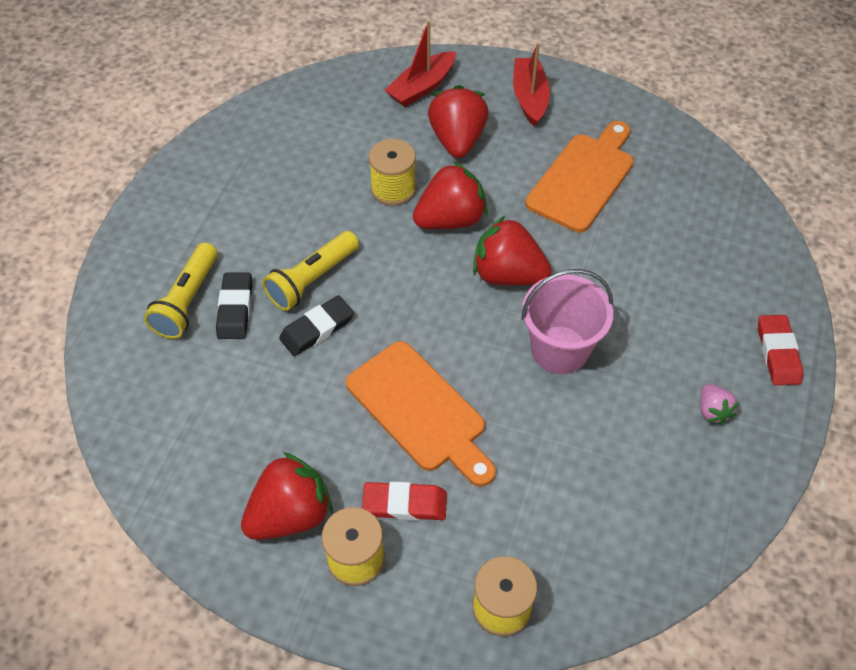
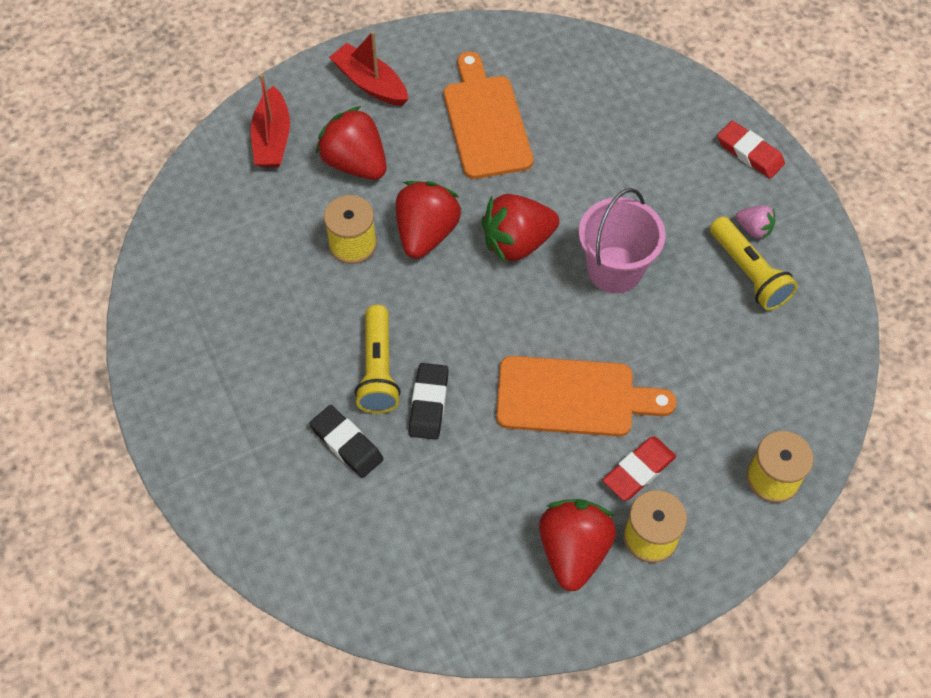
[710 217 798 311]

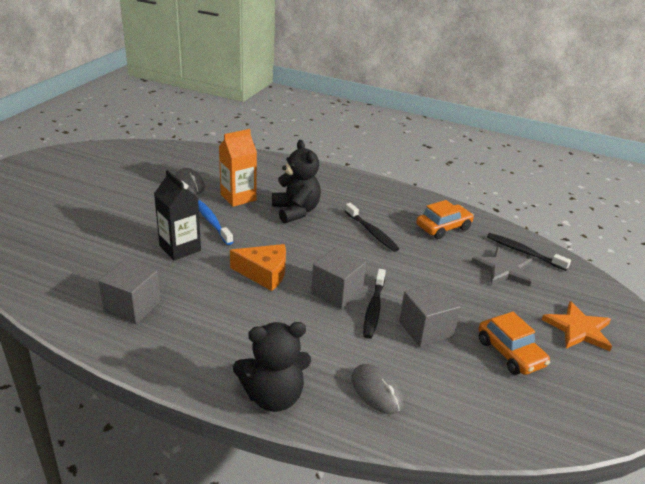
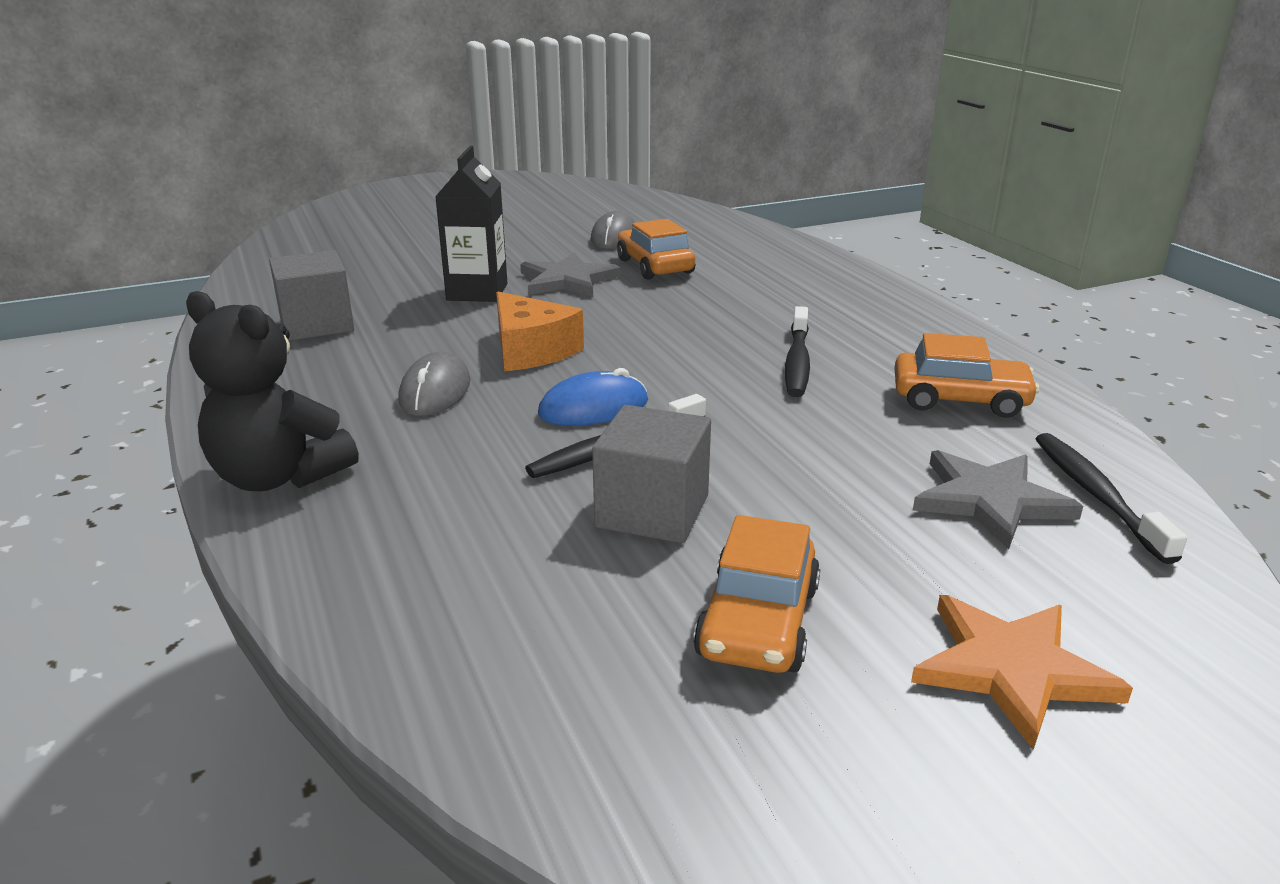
[272 140 321 223] (first image)
[398 352 470 416]
[520 252 621 297]
[617 219 695 280]
[538 368 648 426]

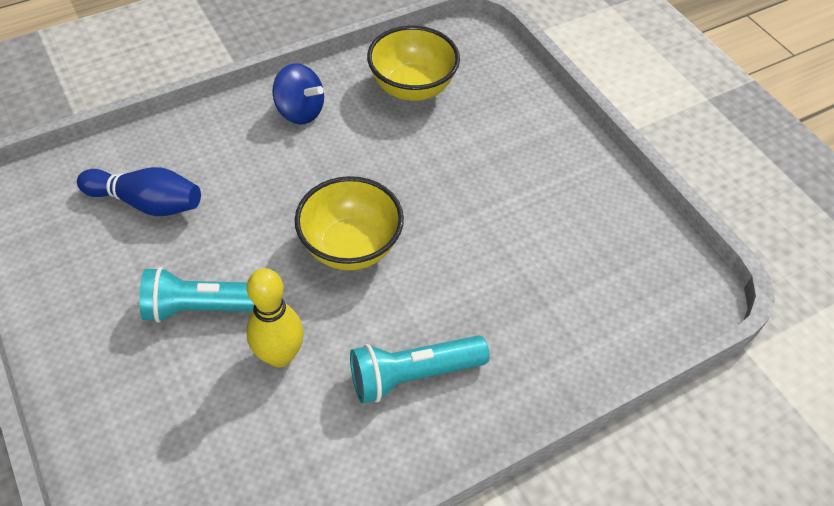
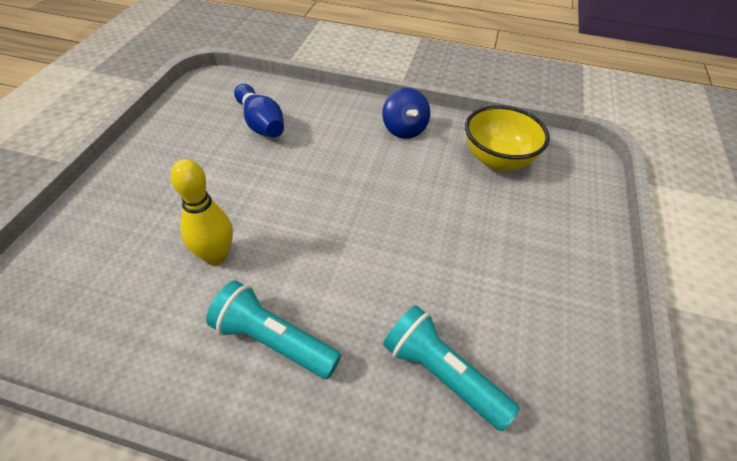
[294 176 404 270] (first image)
[383 305 520 431]

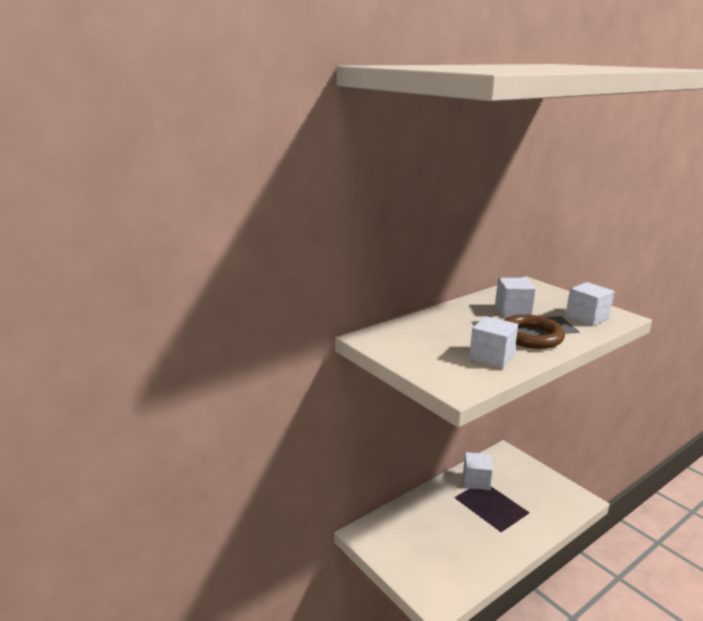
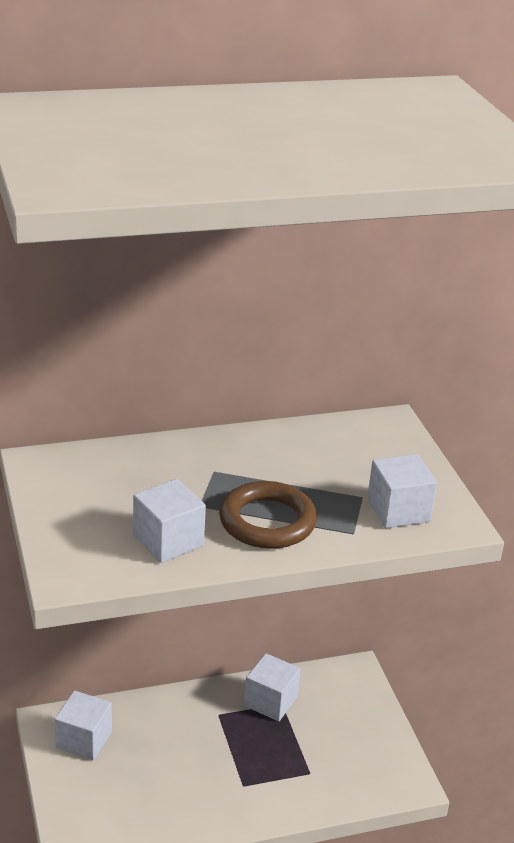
[55 690 112 760]

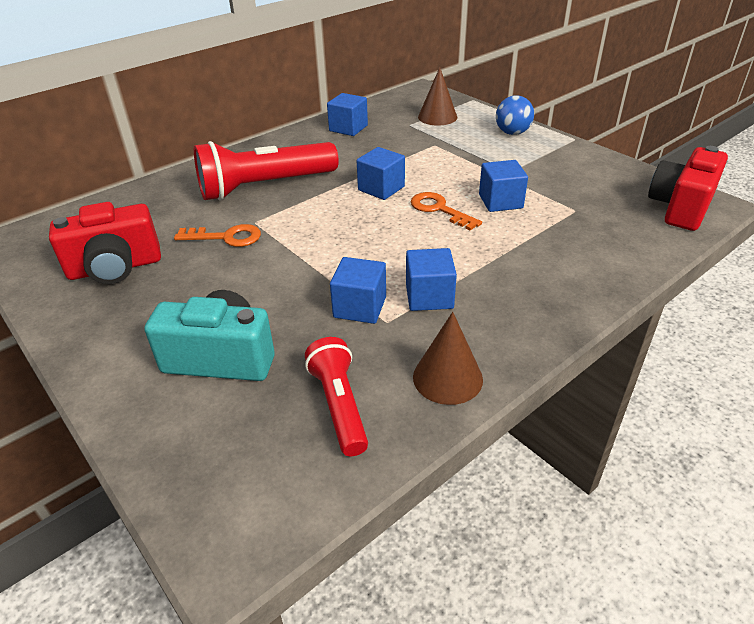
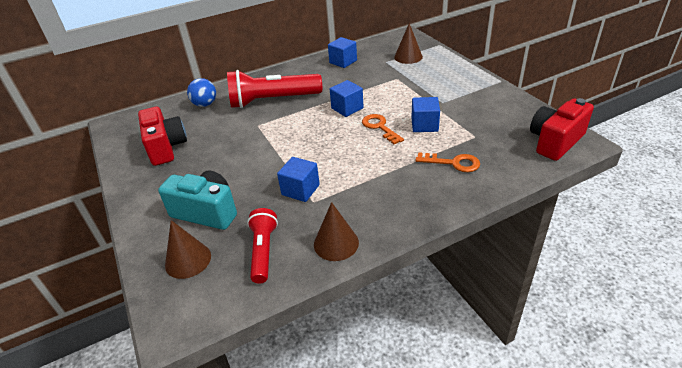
[406 248 457 311] (first image)
[165 220 211 279]
[415 152 480 172]
[187 78 216 107]
[138 107 187 166]

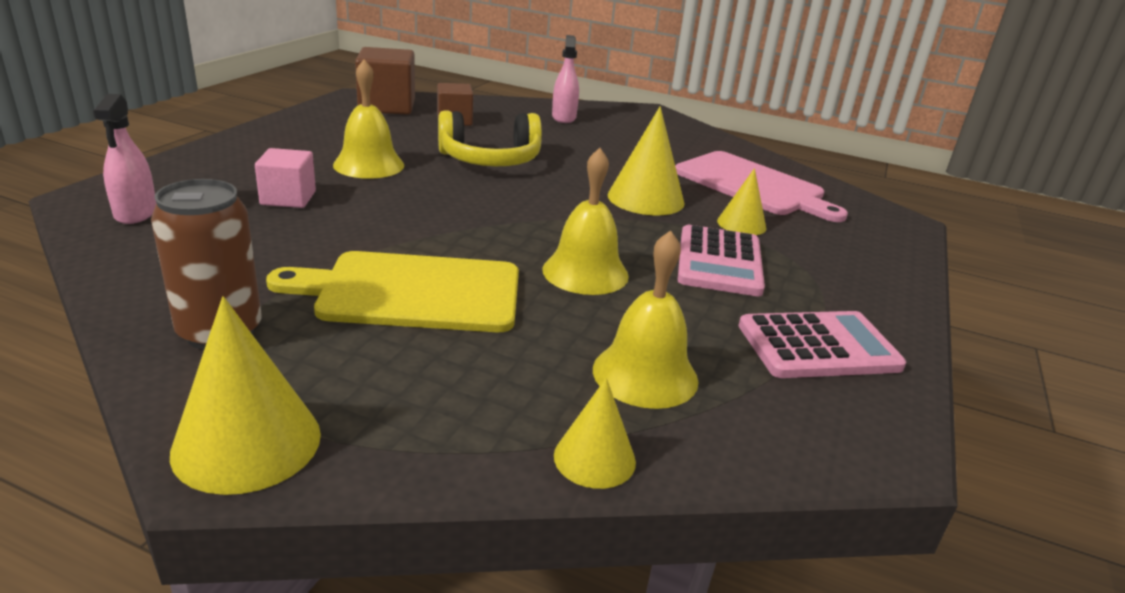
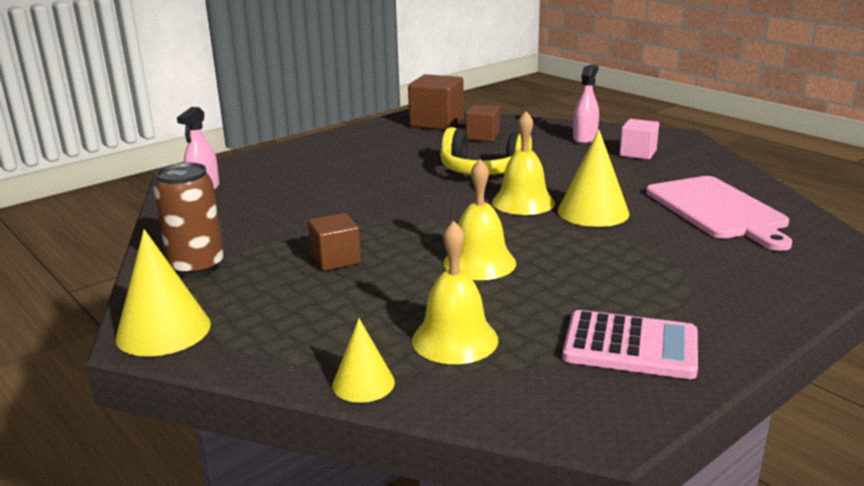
[678 225 765 296] (first image)
[717 168 766 235] (first image)
[619 119 659 160]
[492 111 555 215]
[308 213 361 271]

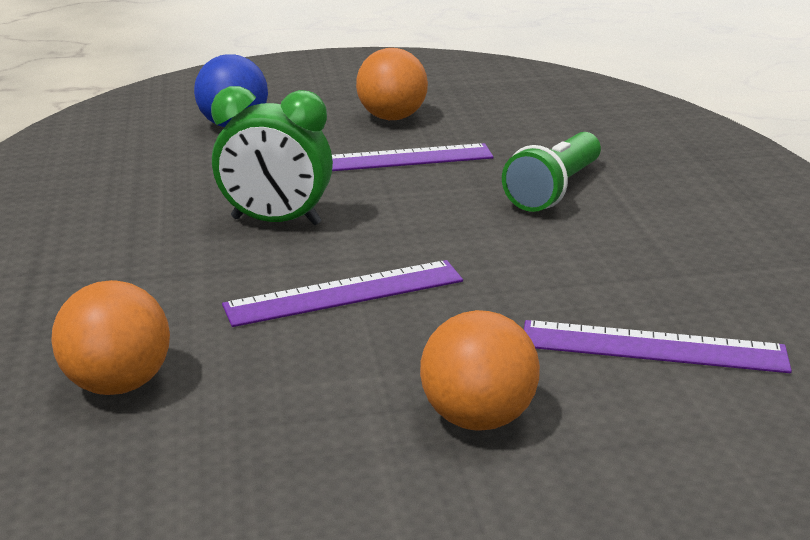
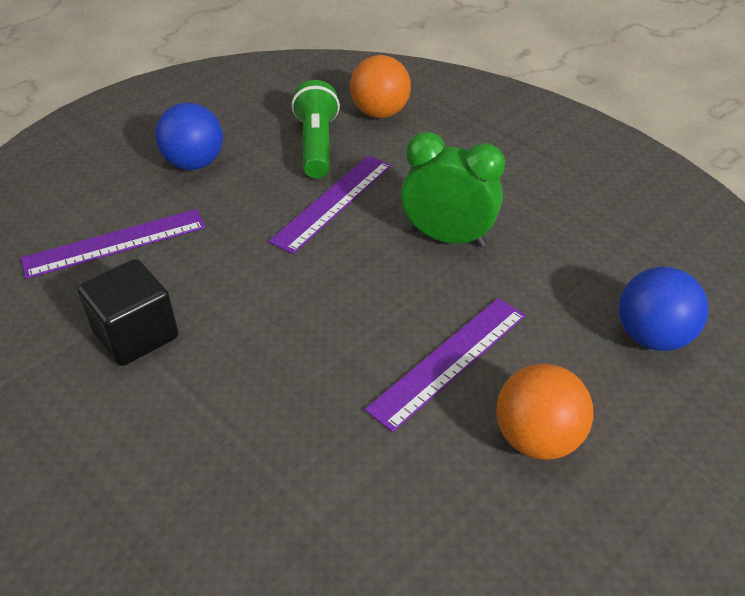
[78 259 179 366]
[291 80 340 178]
[155 103 223 170]
[401 132 505 247]

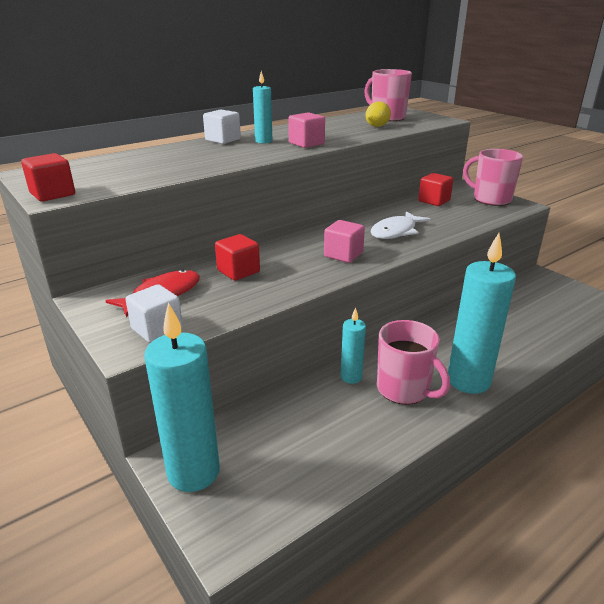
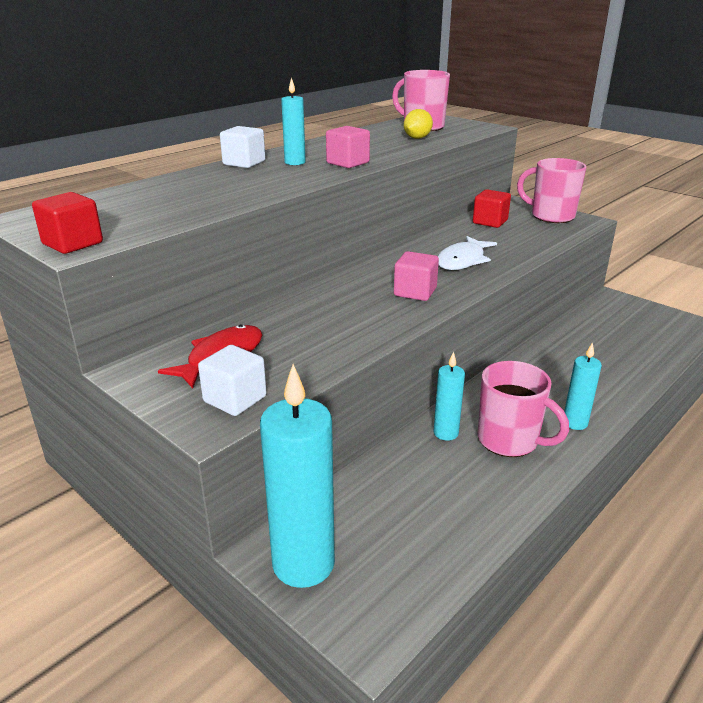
[215 234 260 281] (first image)
[564 342 602 430]

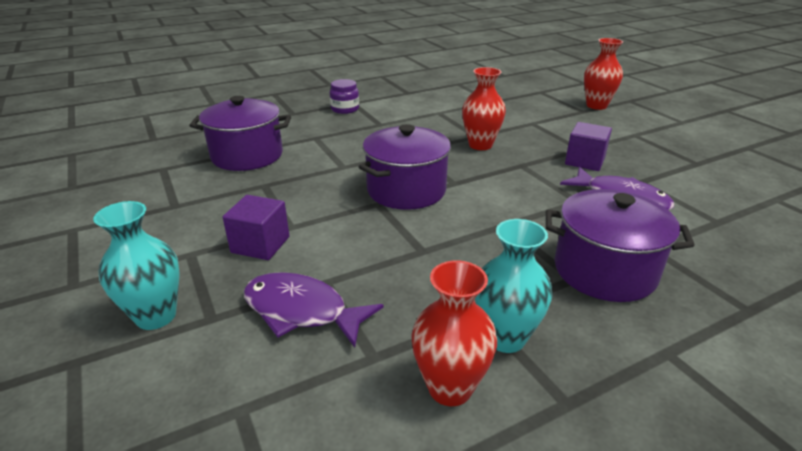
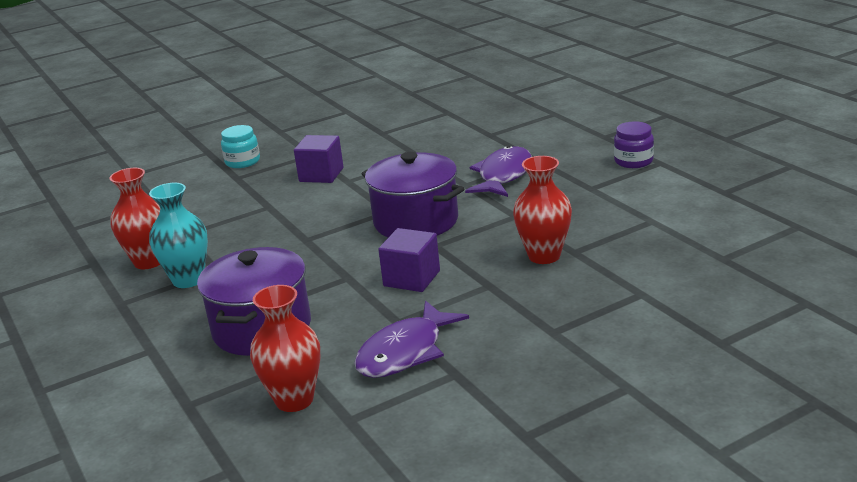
[189 96 291 171] (first image)
[465 145 532 197]
[378 228 440 292]
[250 285 320 412]
[221 125 260 168]

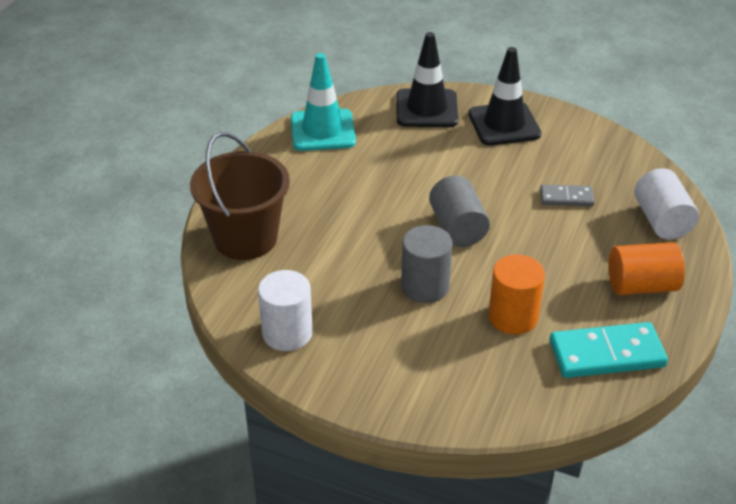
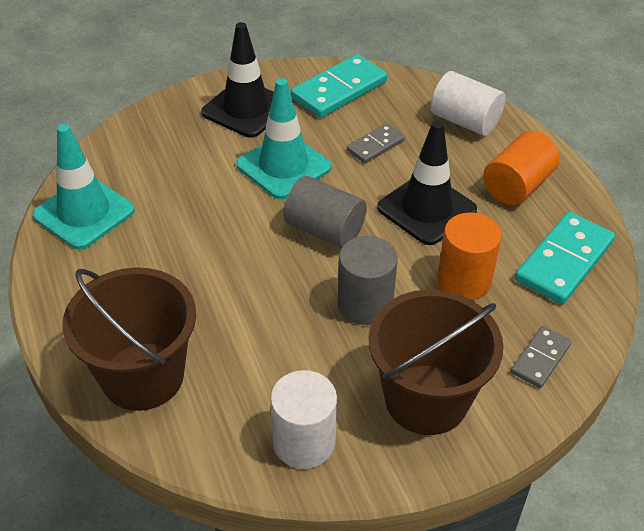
[236 78 332 199]
[291 54 387 118]
[369 290 504 435]
[511 326 572 388]
[377 121 477 245]

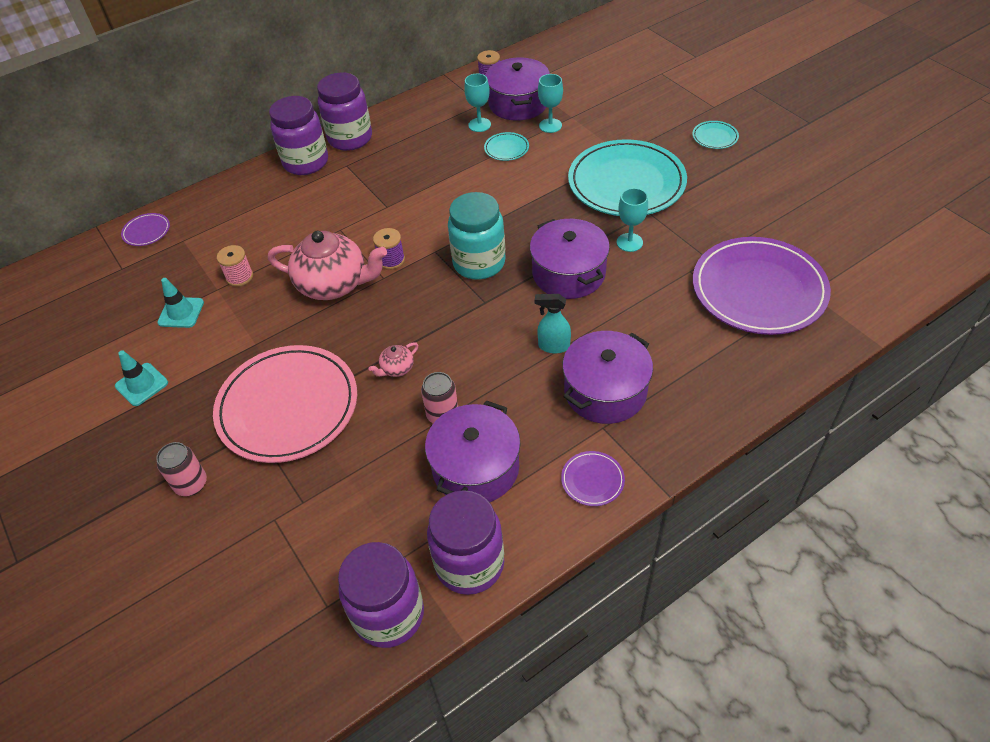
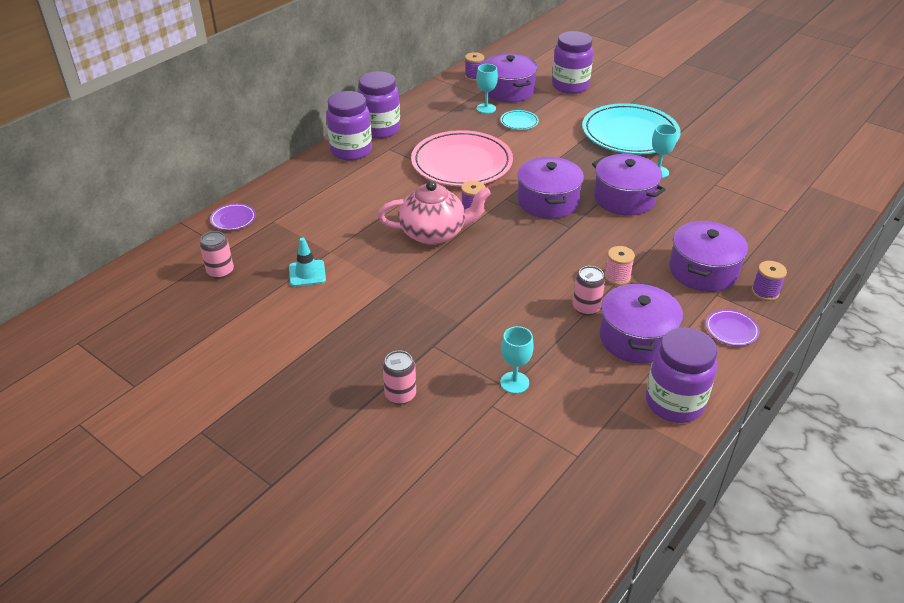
[115 350 168 406] (first image)
[369 342 418 377] (first image)
[535 294 571 354] (first image)
[692 121 739 149] (first image)
[693 237 831 335] (first image)
[200 231 234 279]
[752 261 787 301]
[411 130 513 186]
[604 246 635 285]
[552 31 593 94]
[500 326 534 394]
[517 157 584 219]

